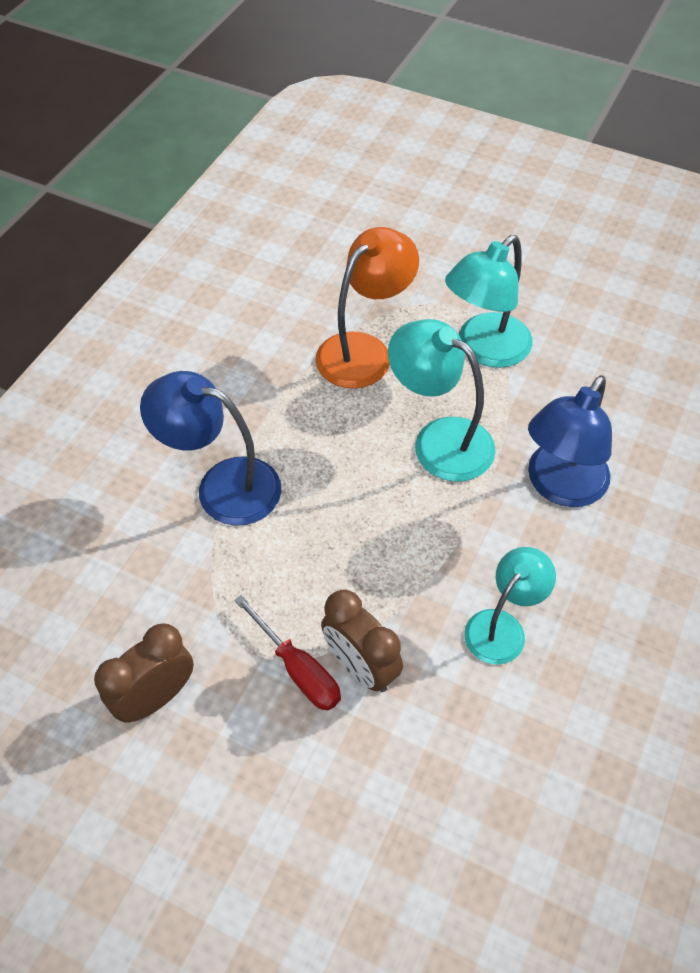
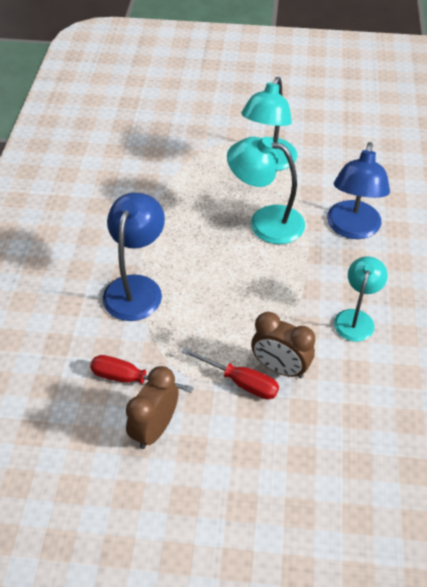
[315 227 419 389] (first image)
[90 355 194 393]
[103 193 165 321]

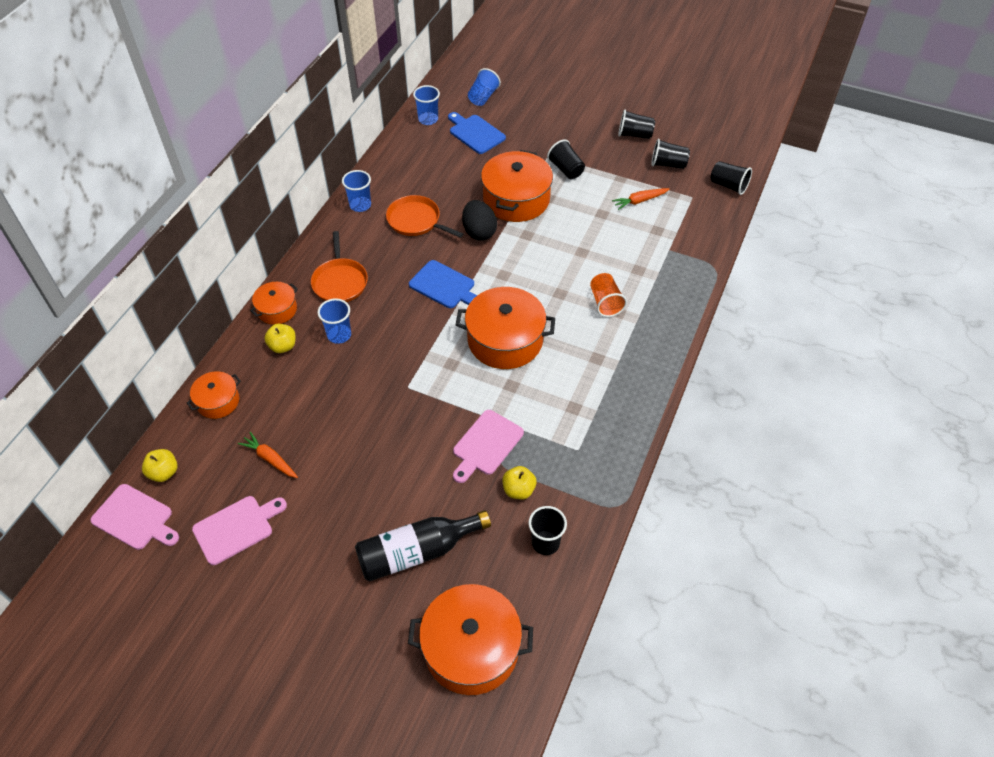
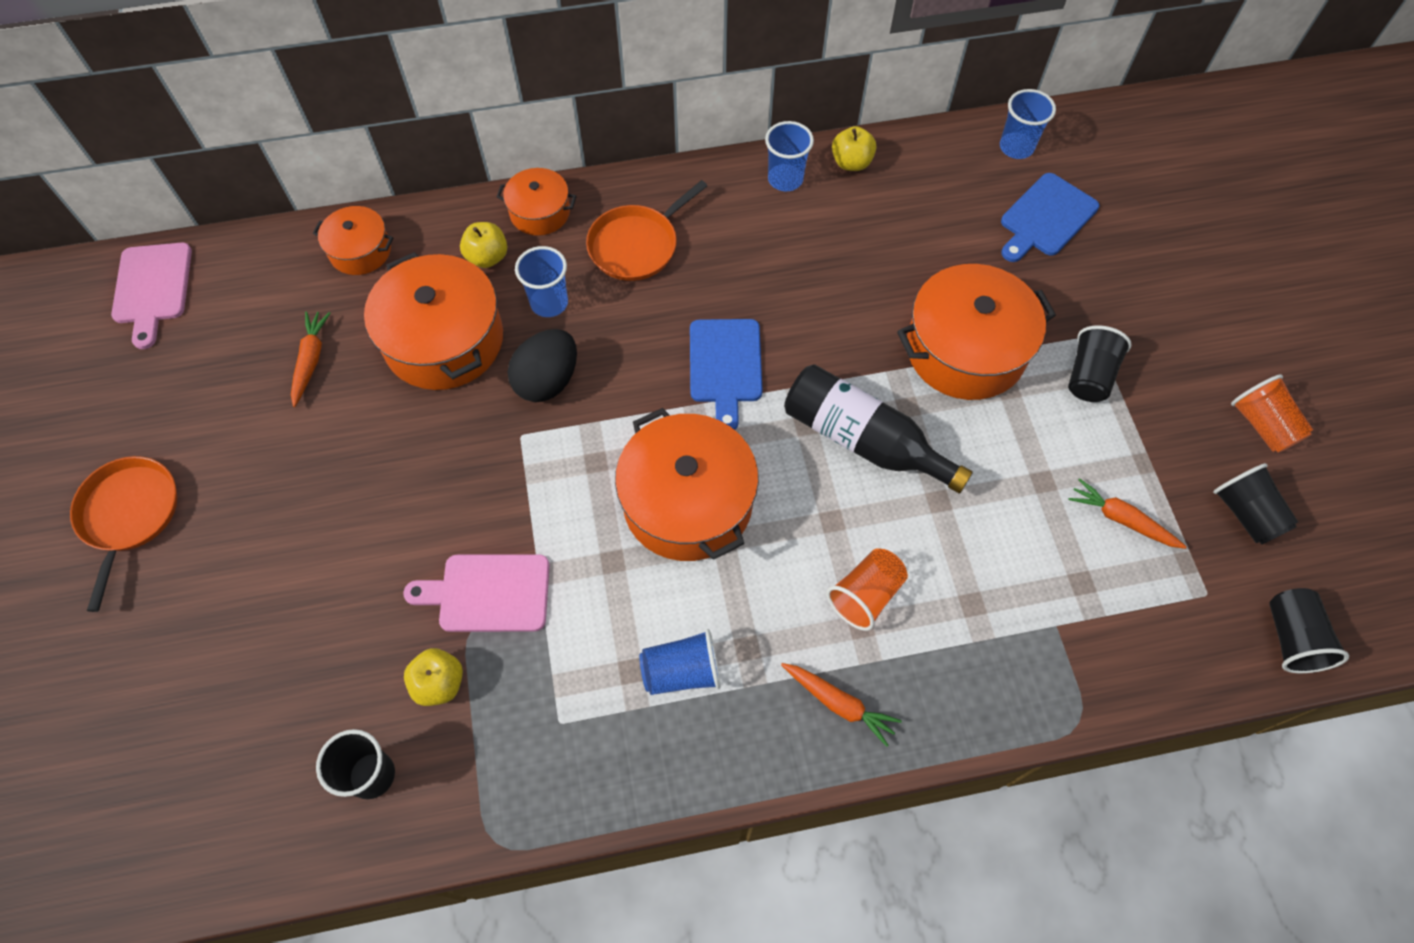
[192 496 287 565] (first image)
[781 663 902 747]
[832 126 876 171]
[784 364 973 493]
[70 456 177 612]
[364 252 503 390]
[508 329 577 402]
[639 629 721 695]
[1231 374 1313 453]
[1001 173 1099 262]

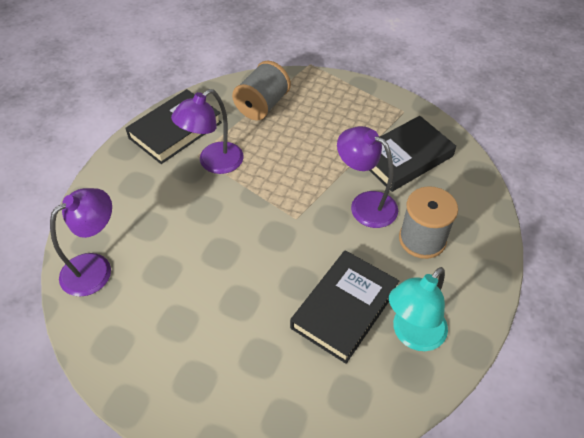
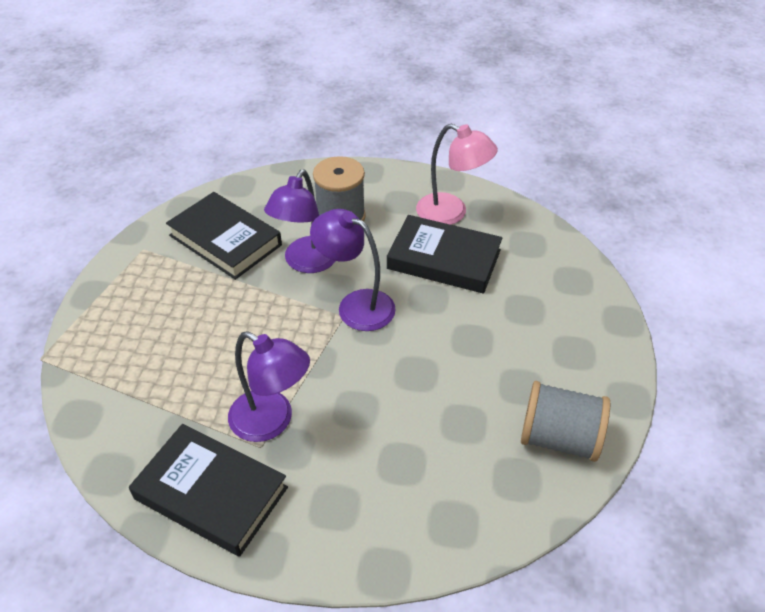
[310 209 396 331]
[521 381 610 462]
[416 124 498 225]

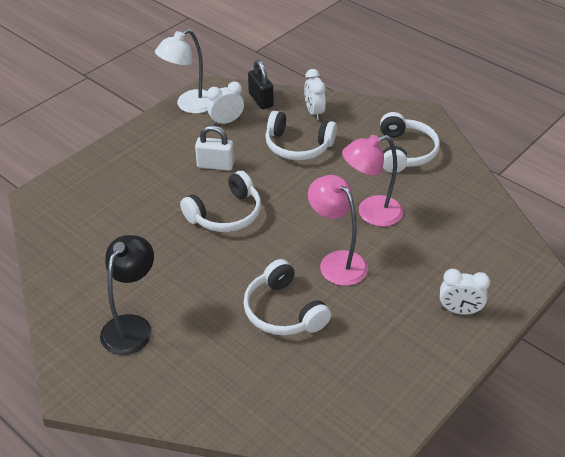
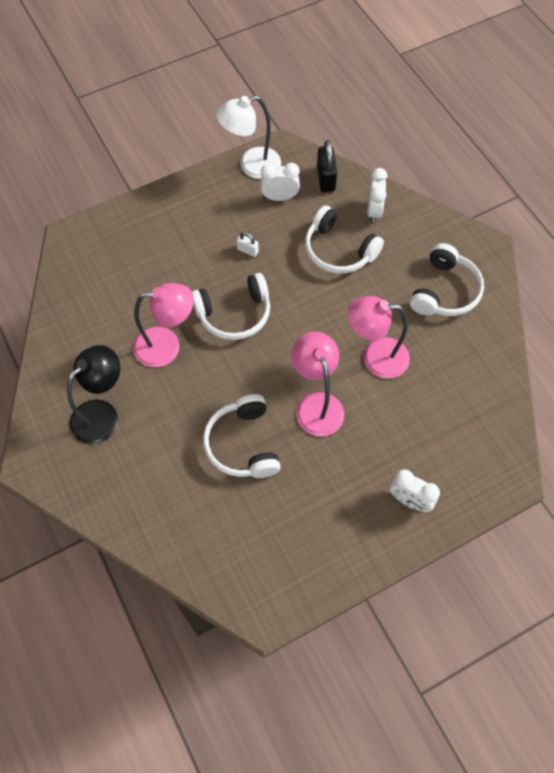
[133 283 194 367]
[237 232 259 257]

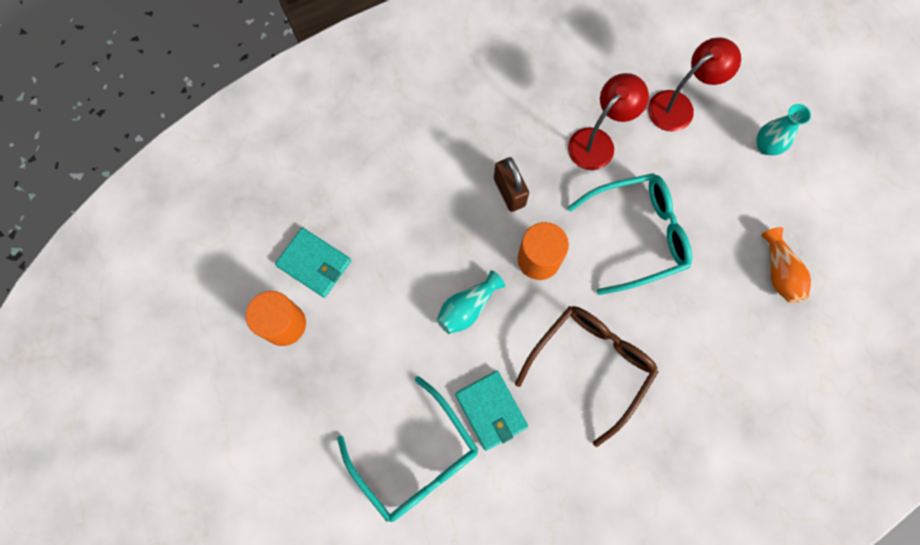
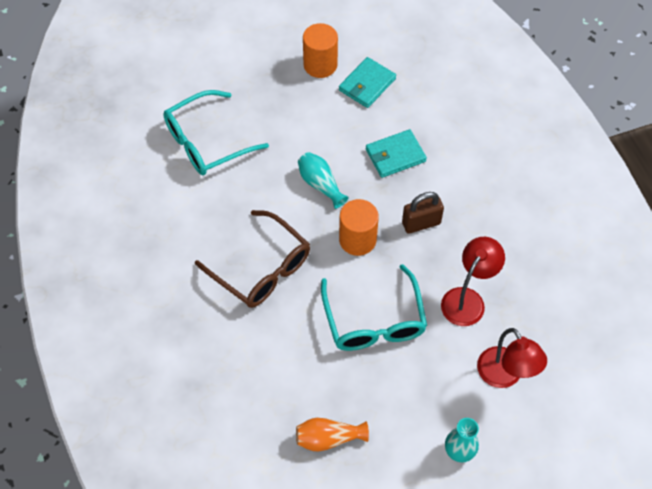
[366 129 427 178]
[441 237 505 326]

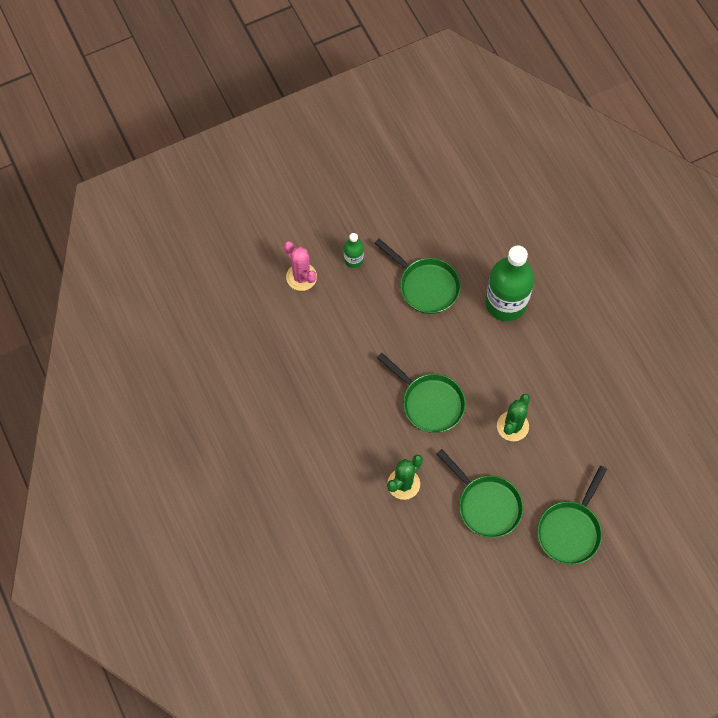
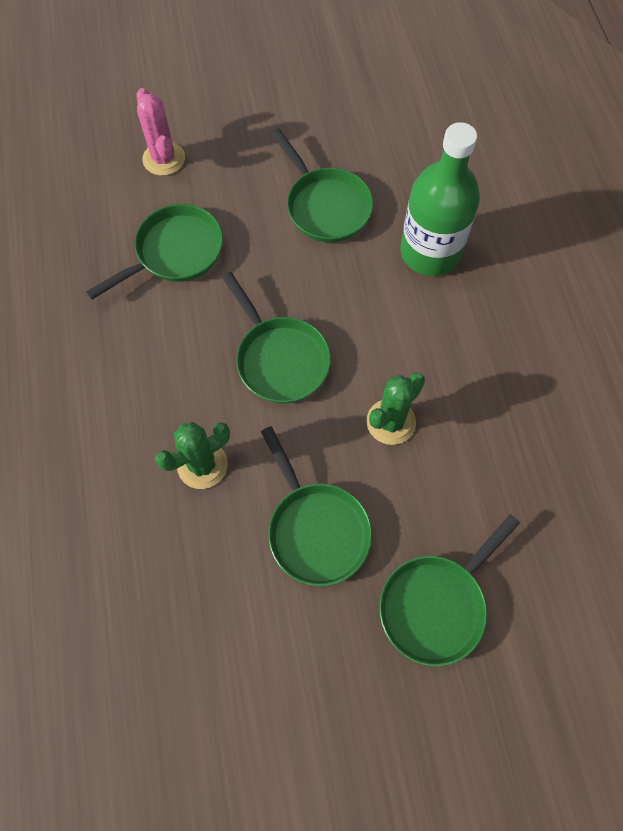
[344 233 364 268] (first image)
[86 204 223 299]

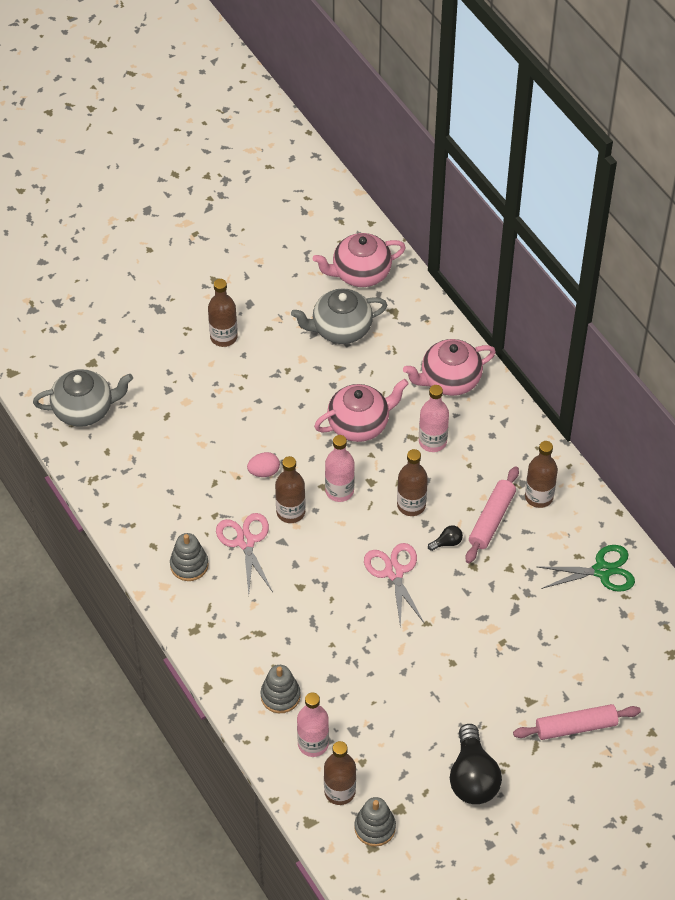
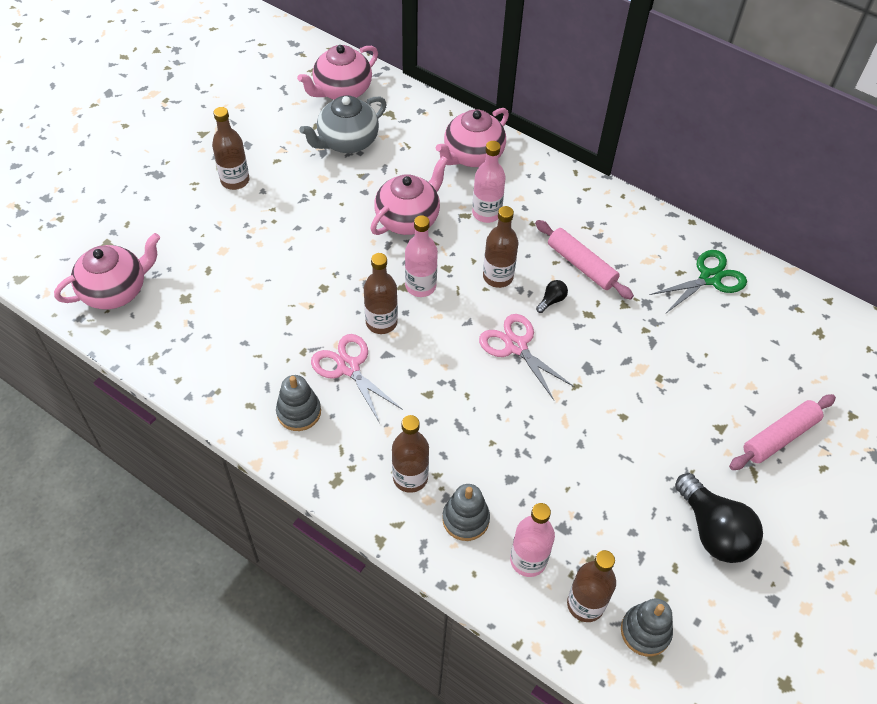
[247 452 280 477] (first image)
[392 415 429 493]
[54 233 160 309]
[535 220 634 300]

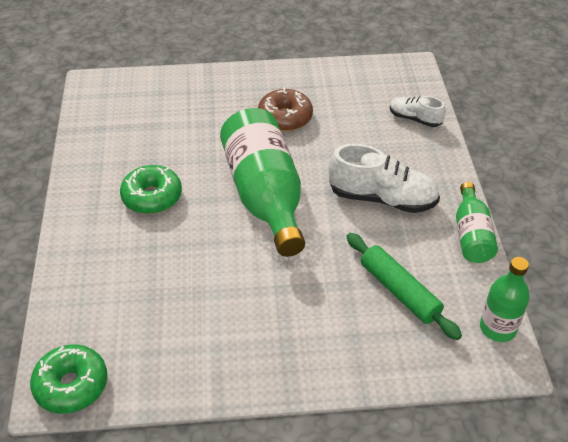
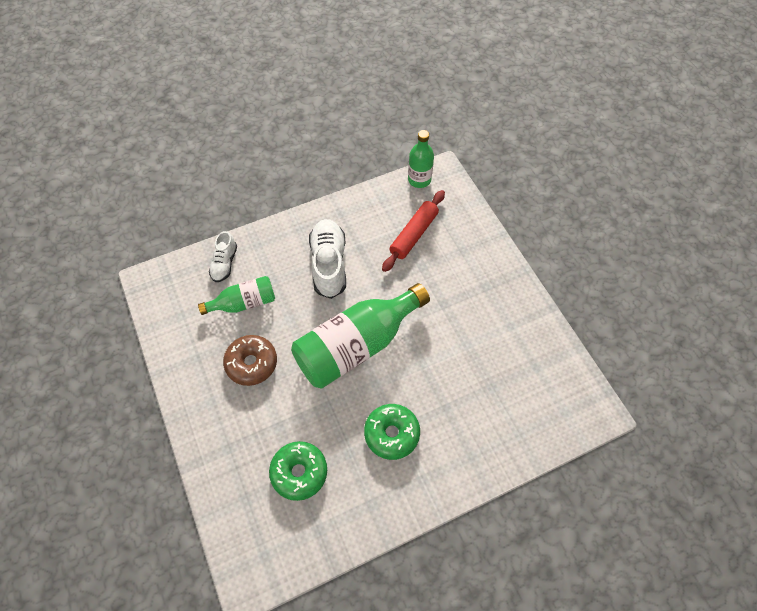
[269 441 327 501]
[198 276 275 315]
[382 190 445 272]

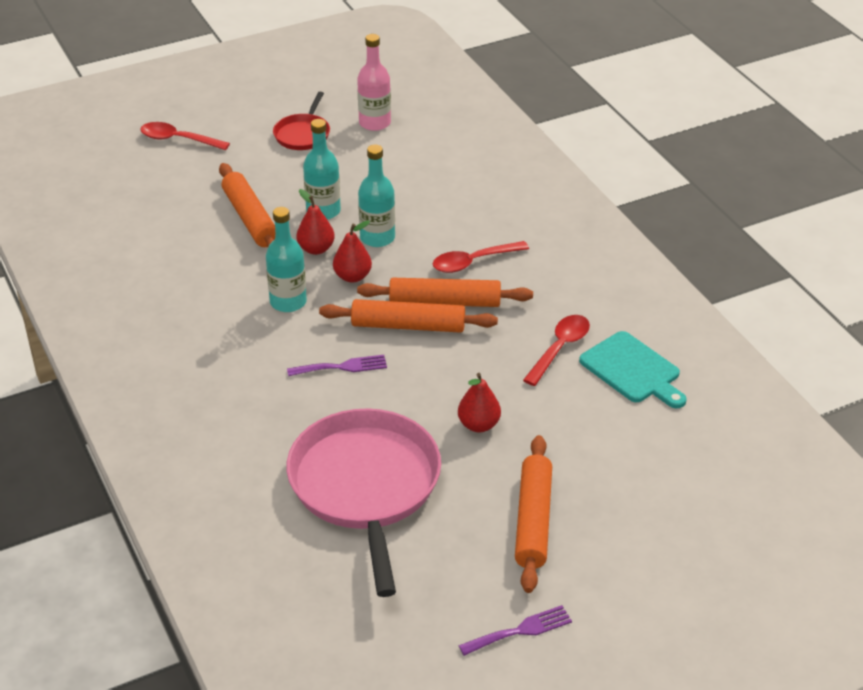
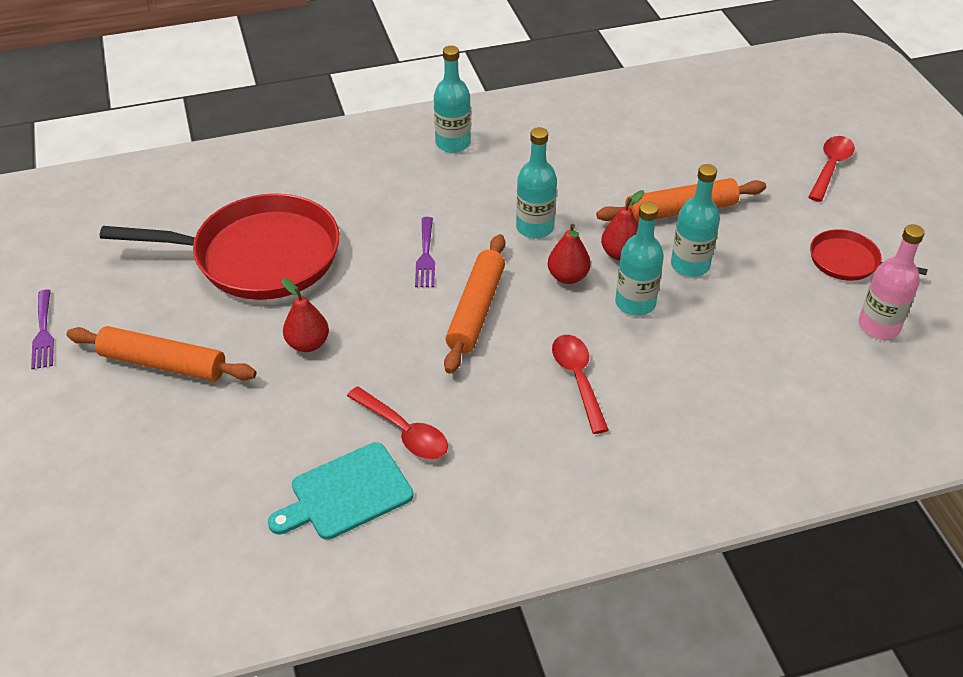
[357 278 533 307] (first image)
[434 46 471 153]
[100 194 340 300]

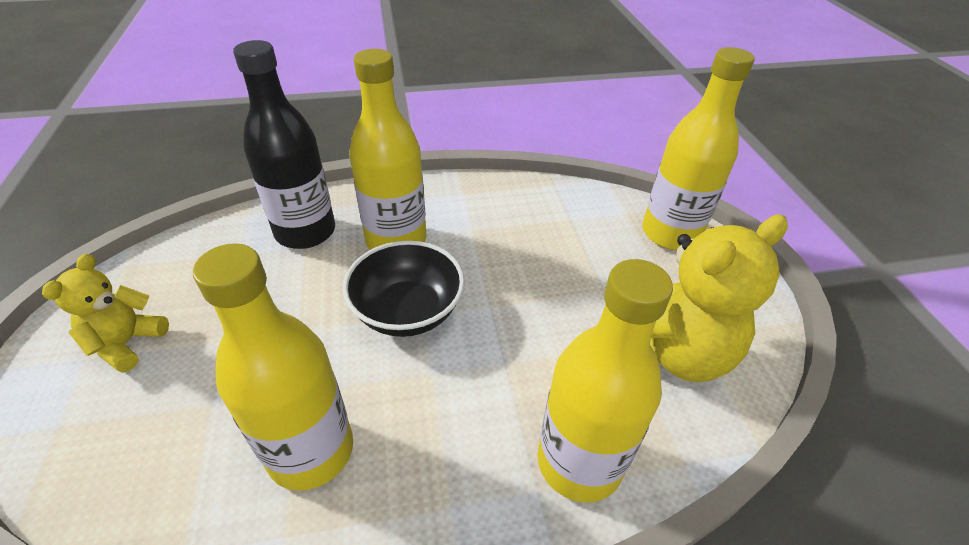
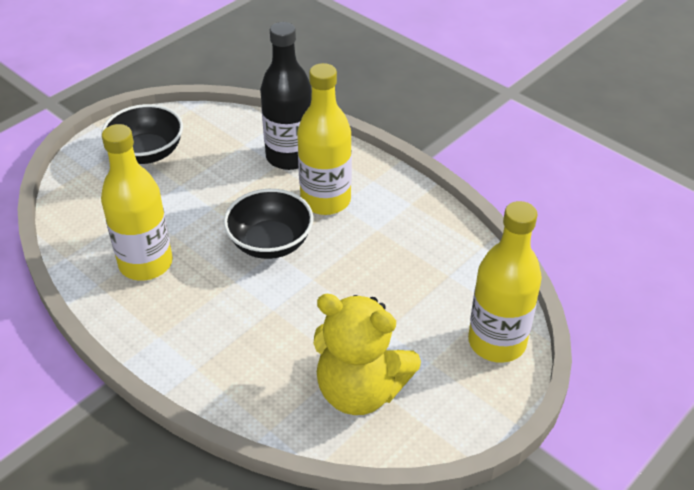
[538 259 673 503] (first image)
[101 104 183 164]

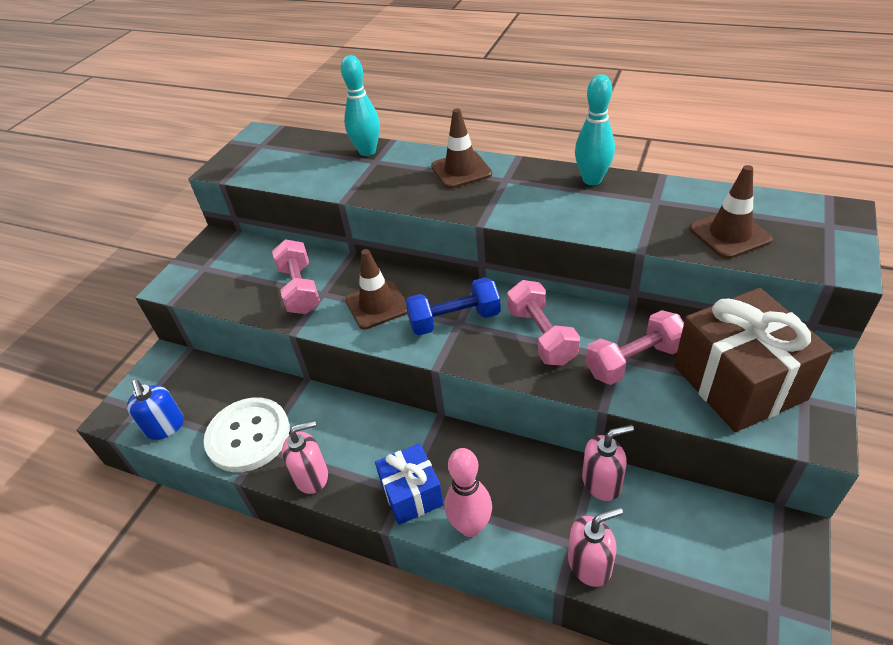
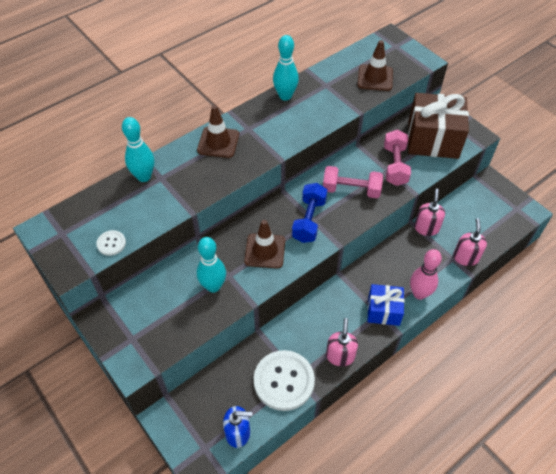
[96 230 126 256]
[197 237 226 293]

